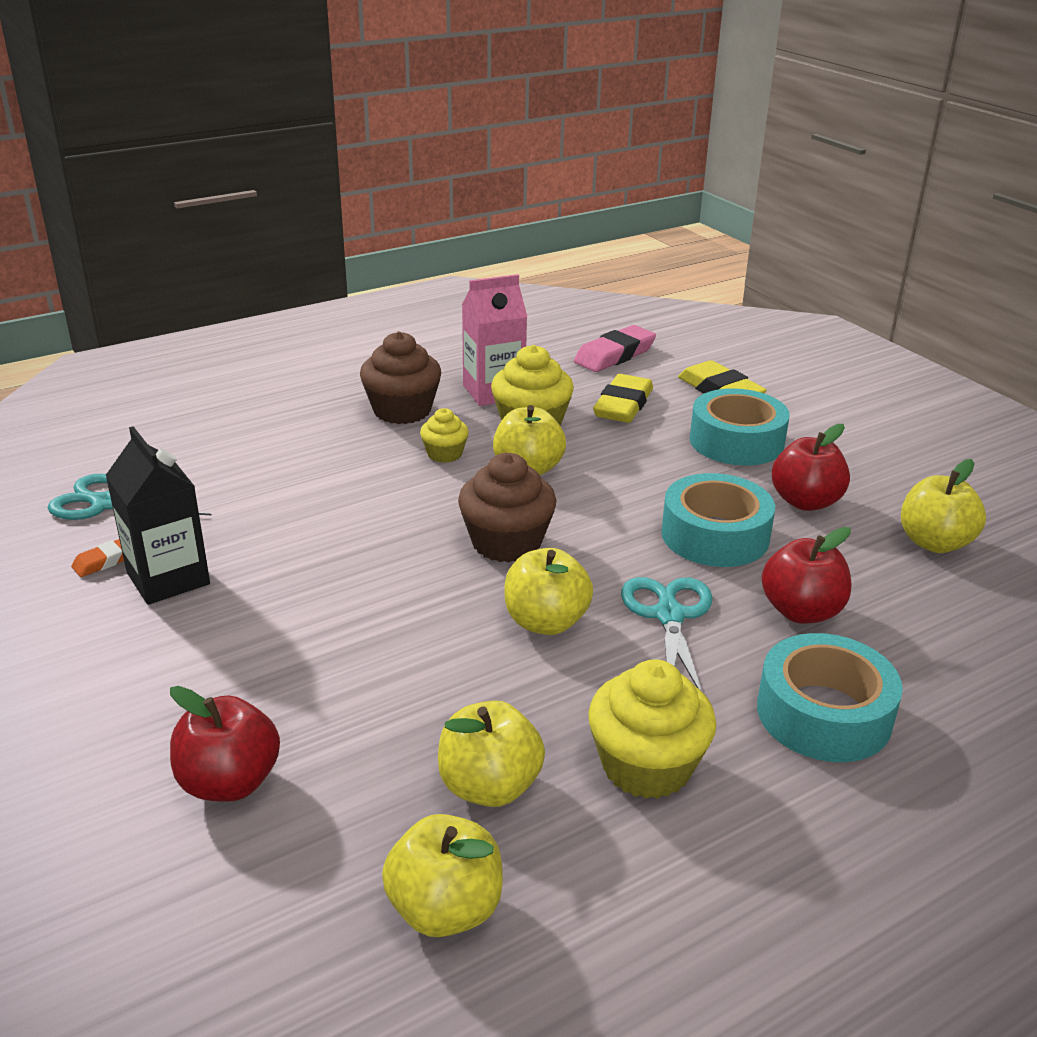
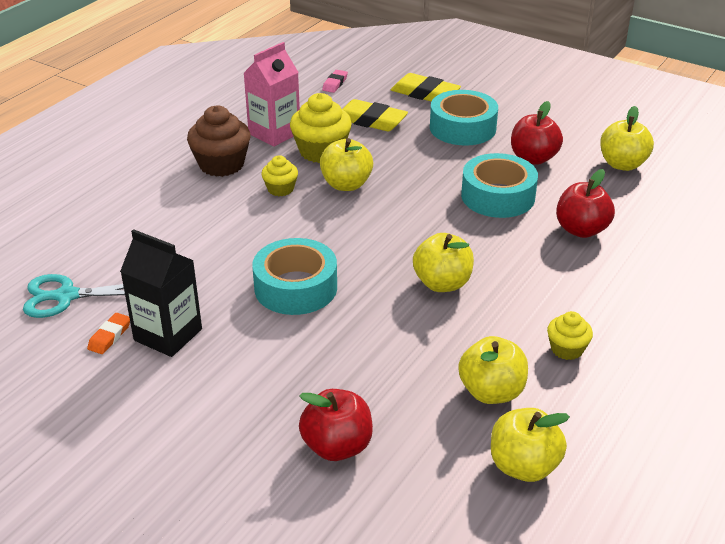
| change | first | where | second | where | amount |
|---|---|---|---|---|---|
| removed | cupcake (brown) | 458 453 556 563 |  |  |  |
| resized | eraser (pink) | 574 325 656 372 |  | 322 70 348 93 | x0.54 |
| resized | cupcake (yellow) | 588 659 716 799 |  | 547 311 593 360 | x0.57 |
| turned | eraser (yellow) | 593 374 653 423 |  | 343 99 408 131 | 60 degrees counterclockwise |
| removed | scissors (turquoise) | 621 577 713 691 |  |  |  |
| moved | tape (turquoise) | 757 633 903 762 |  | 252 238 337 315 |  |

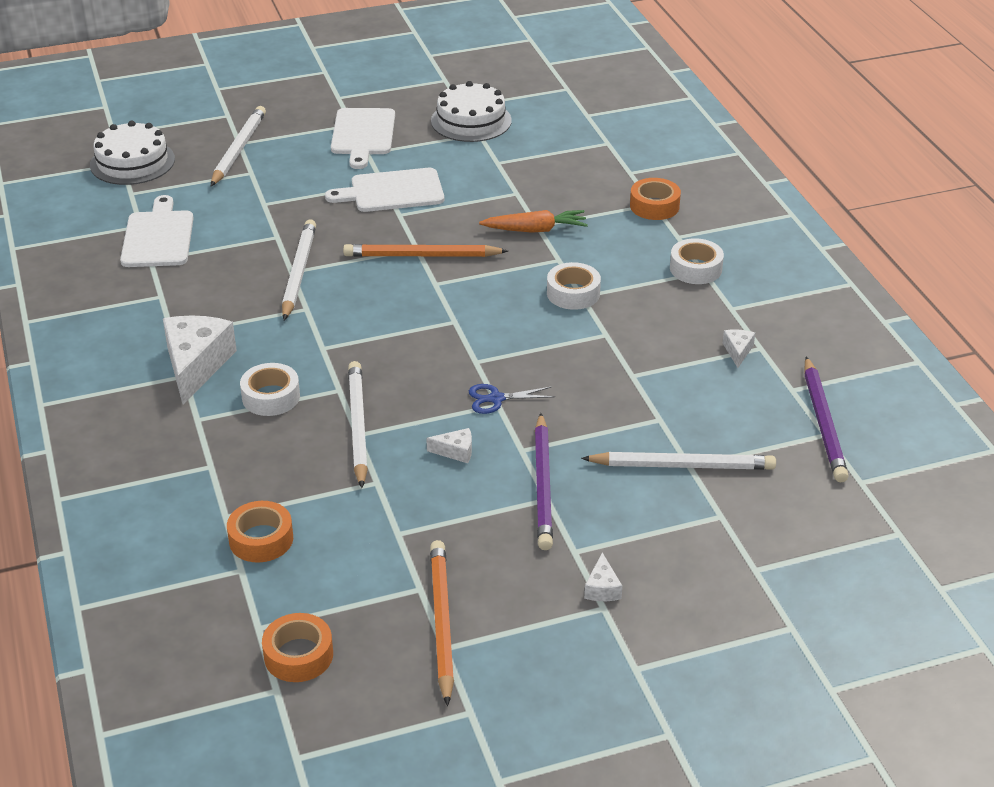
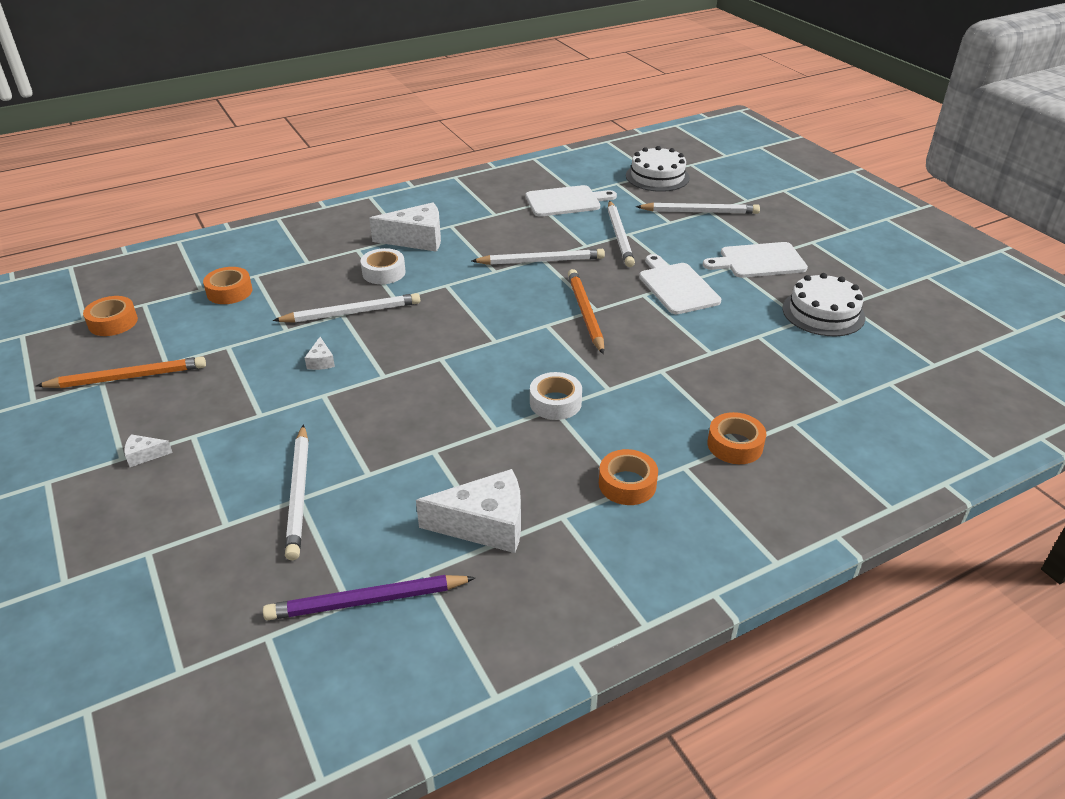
| change | first | where | second | where | amount |
|---|---|---|---|---|---|
| removed | scissors (blue) | 469 384 555 414 |  |  |  |
| removed | carrot (orange) | 479 210 588 233 |  |  |  |
| removed | pencil (purple) | 535 413 553 550 |  |  |  |
| recoloured | tape (white) | 670 238 724 284 | tape (orange) | 599 449 658 505 |  |
| resized | cheese (white) | 723 329 755 368 |  | 416 469 521 553 | x2.25 |
| added |  |  | pencil (white) | 608 201 635 267 |  |

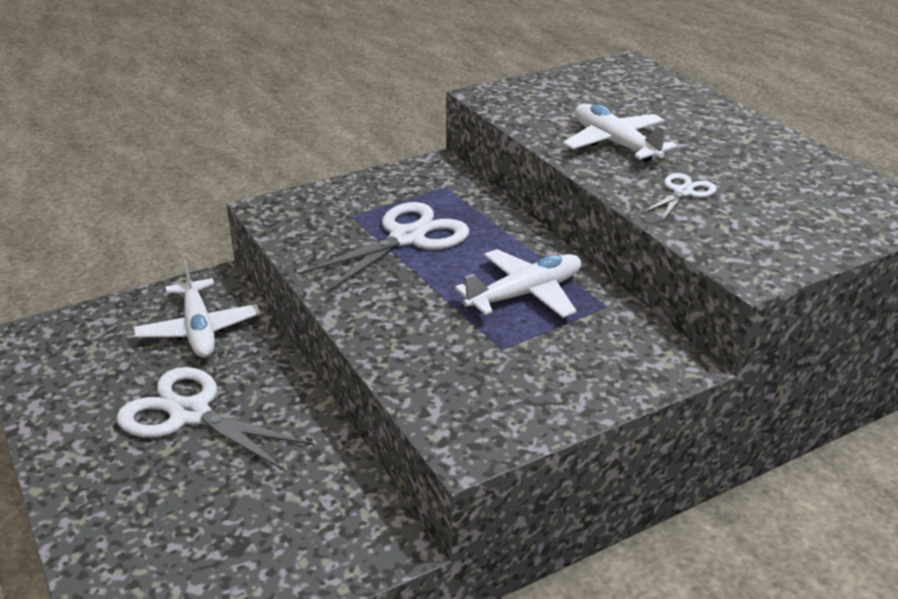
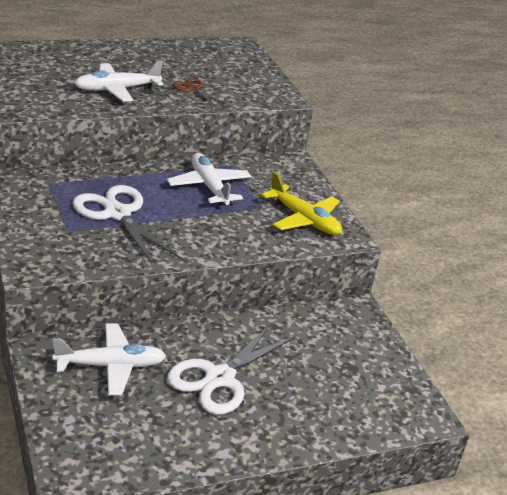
| change | first | where | second | where | amount |
|---|---|---|---|---|---|
| recoloured | scissors (white) | 642 173 717 221 | scissors (brown) | 173 78 226 106 |  |
| added |  |  | plane (yellow) | 261 172 342 235 |  |

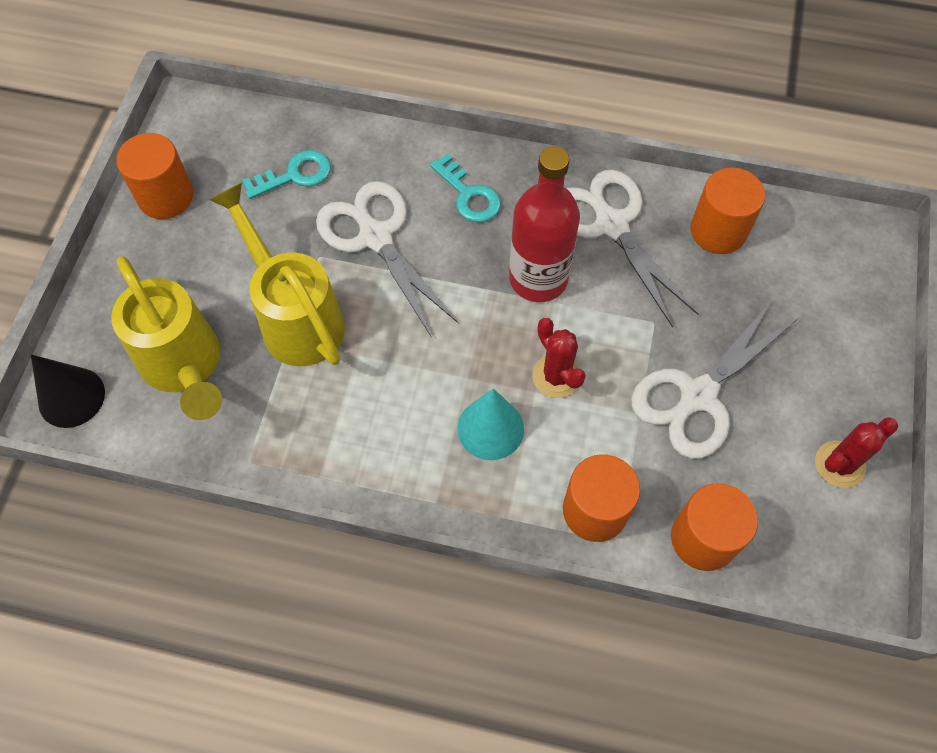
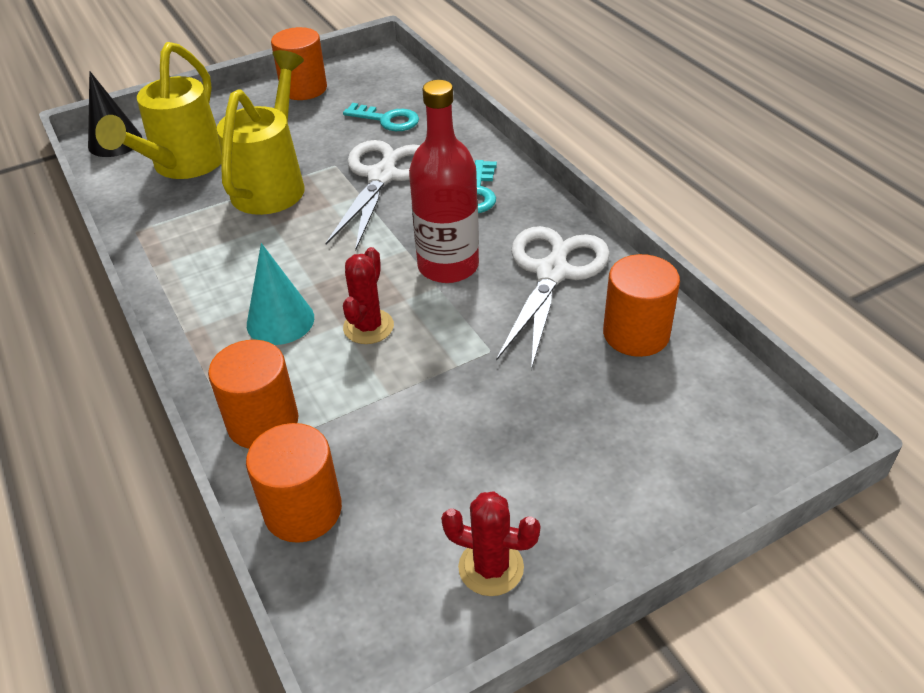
| change | first | where | second | where | amount |
|---|---|---|---|---|---|
| removed | scissors (white) | 631 299 799 459 |  |  |  |

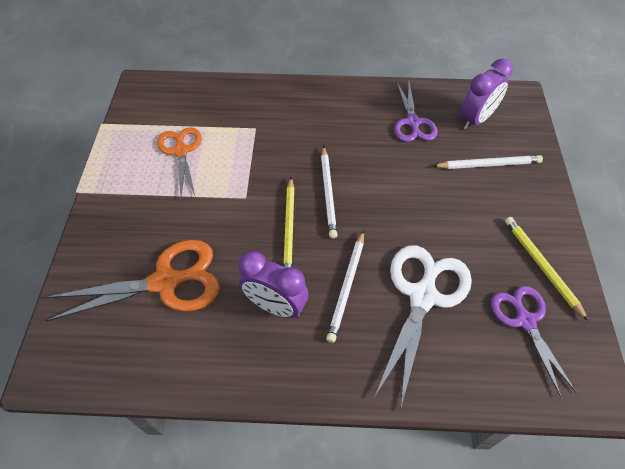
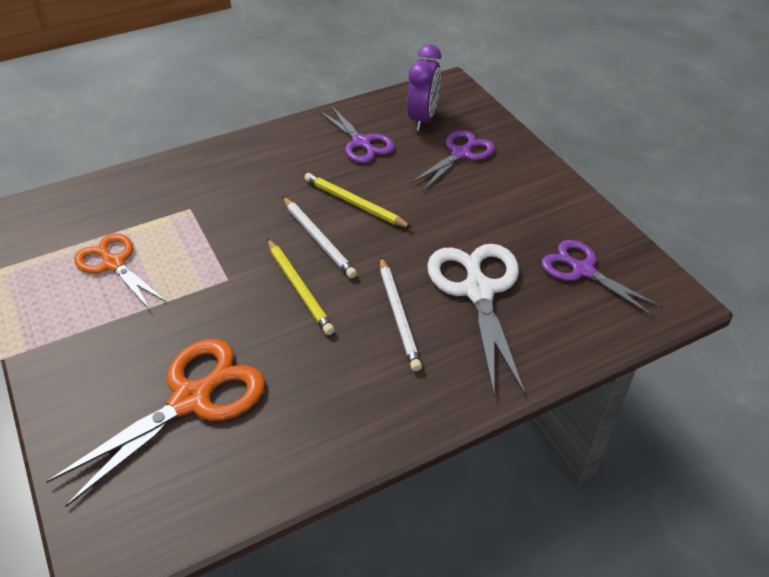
| change | first | where | second | where | amount |
|---|---|---|---|---|---|
| removed | clock (purple) | 239 251 309 318 |  |  |  |
| replaced | pencil (white) | 433 155 543 169 | scissors (purple) | 411 130 495 191 |  |
| moved | pencil (yellow) | 505 217 588 321 |  | 304 173 412 228 |  |

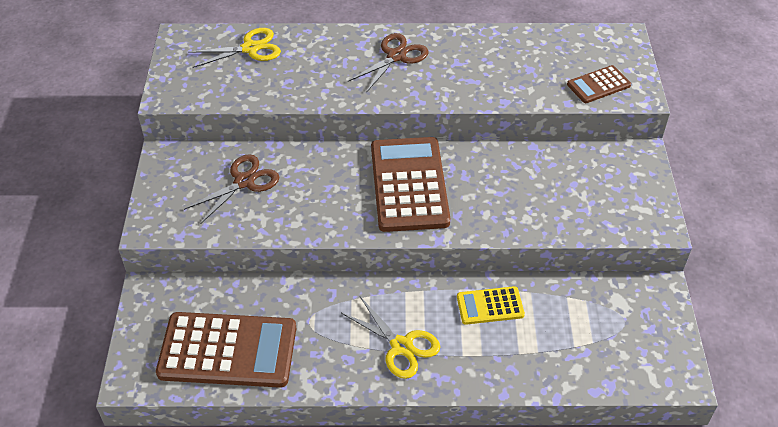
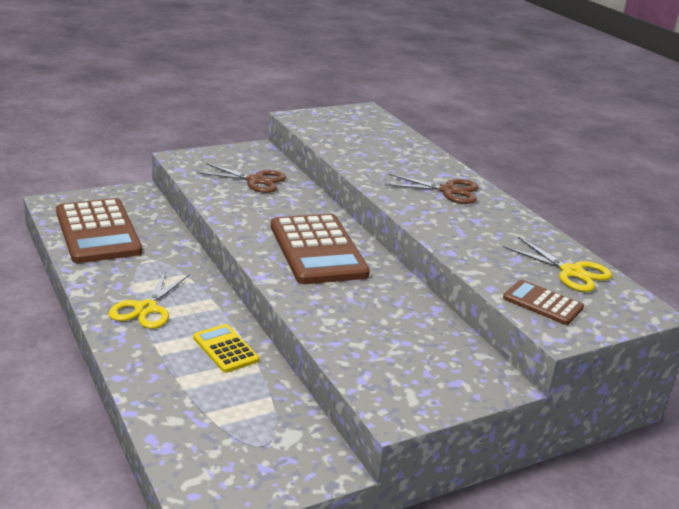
| change | first | where | second | where | amount |
|---|---|---|---|---|---|
| moved | scissors (yellow) | 188 28 281 68 |  | 503 237 612 292 |  |
| turned | calculator (brown) | 371 137 450 232 |  | 271 214 370 284 | 105 degrees clockwise |

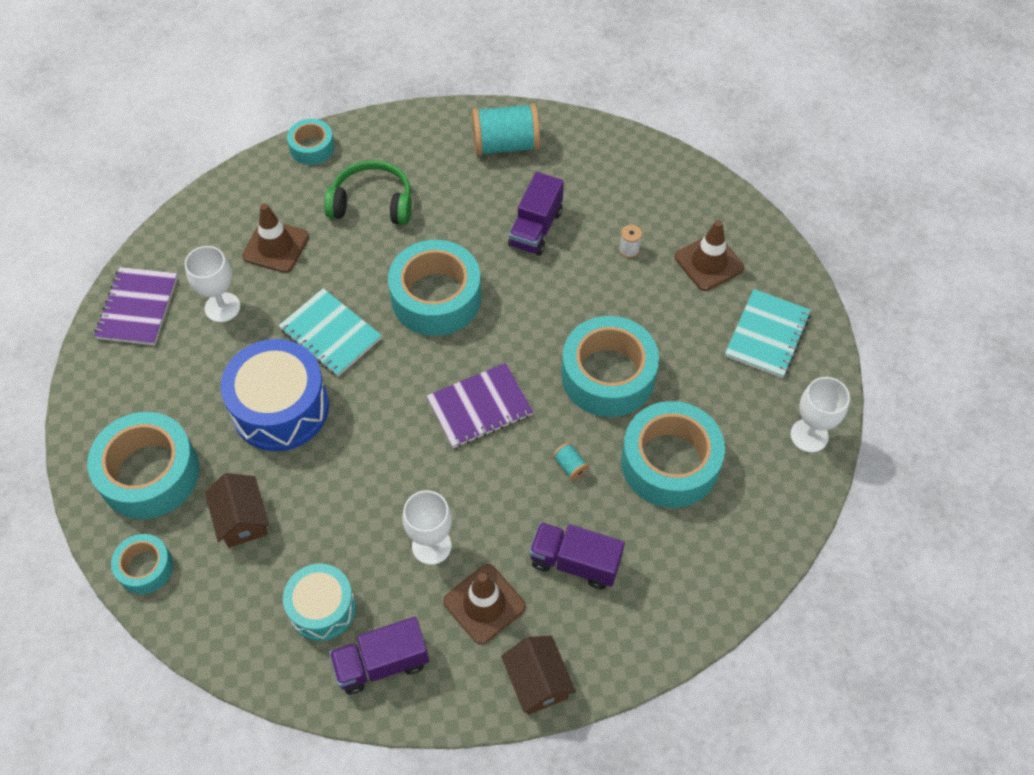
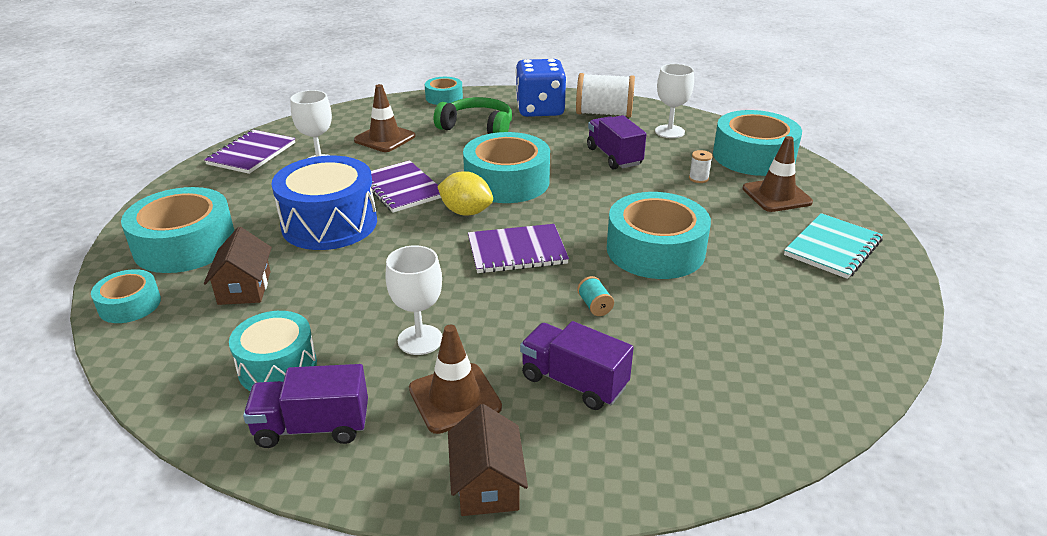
| change | first | where | second | where | amount |
|---|---|---|---|---|---|
| recoloured | notebook (turquoise) | 279 288 382 376 | notebook (purple) | 371 160 441 213 |  |
| recoloured | spool (turquoise) | 472 103 540 156 | spool (white) | 576 73 635 117 |  |
| turned | truck (purple) | 508 172 564 255 |  | 587 115 646 170 | 120 degrees clockwise |
| moved | tape (turquoise) | 621 401 725 508 |  | 713 110 802 176 |  |
| moved | goblet (white) | 790 377 850 453 |  | 655 64 694 138 |  |
| added |  |  | lemon (yellow) | 437 171 493 216 |  |
| added |  |  | dice (blue) | 516 59 566 117 |  |

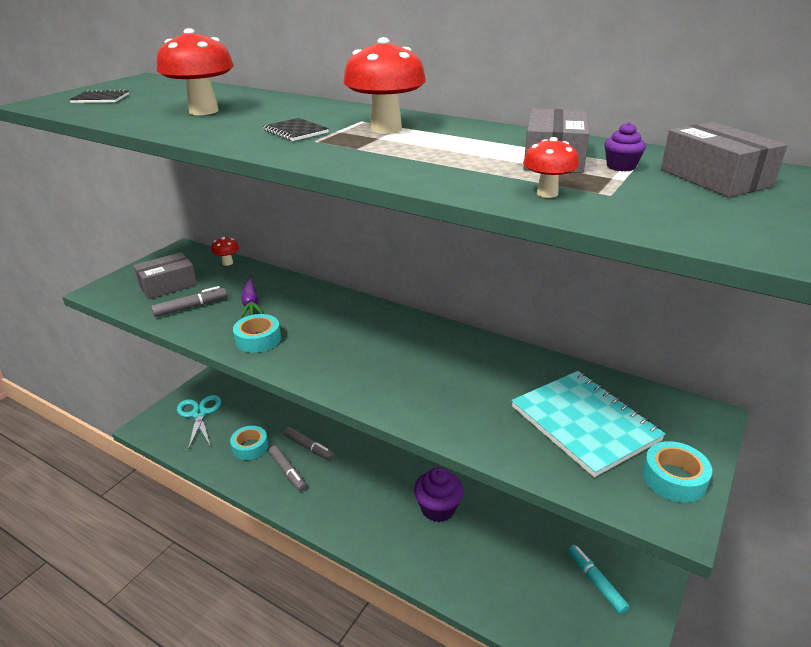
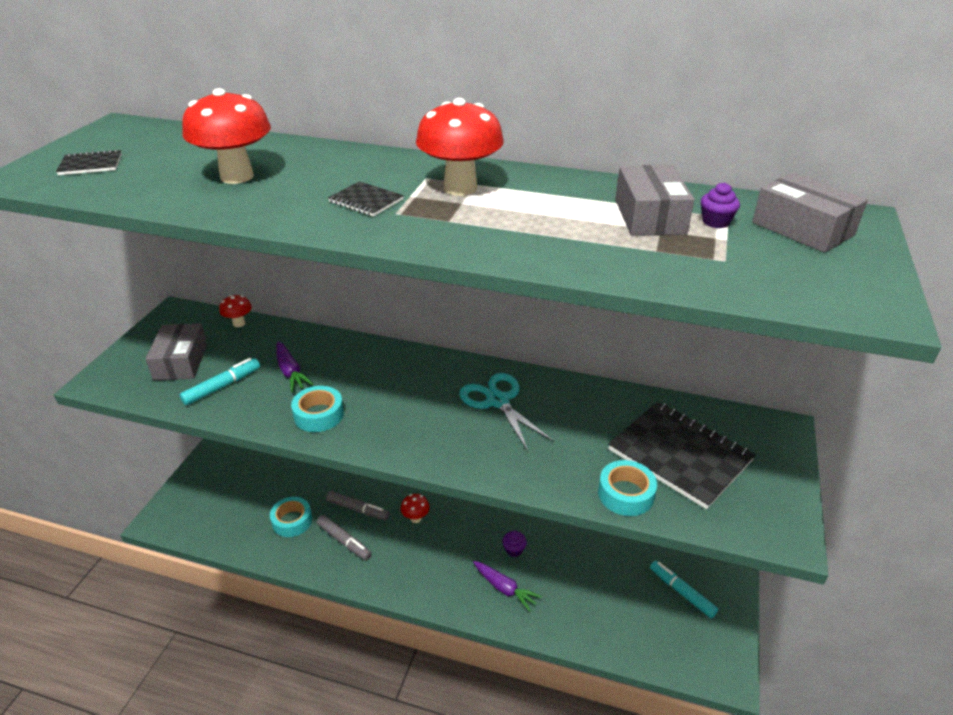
| change | first | where | second | where | amount |
|---|---|---|---|---|---|
| turned | box (grey) | 133 252 197 299 |  | 146 323 207 380 | 45 degrees counterclockwise |
| recoloured | marker (grey) | 151 286 227 317 | marker (turquoise) | 180 358 260 405 |  |
| moved | scissors (turquoise) | 177 395 221 450 |  | 459 373 554 451 |  |
| resized | cupcake (purple) | 414 467 464 522 |  | 502 531 527 557 | x0.49 |
| recoloured | notebook (turquoise) | 511 371 665 477 | notebook (black) | 608 402 755 509 |  |
| moved | mushroom (red) | 523 137 579 198 |  | 401 494 430 523 |  |
| moved | tape (turquoise) | 642 441 712 502 |  | 598 460 657 516 |  |
| added |  |  | carrot (purple) | 473 561 542 612 |  |

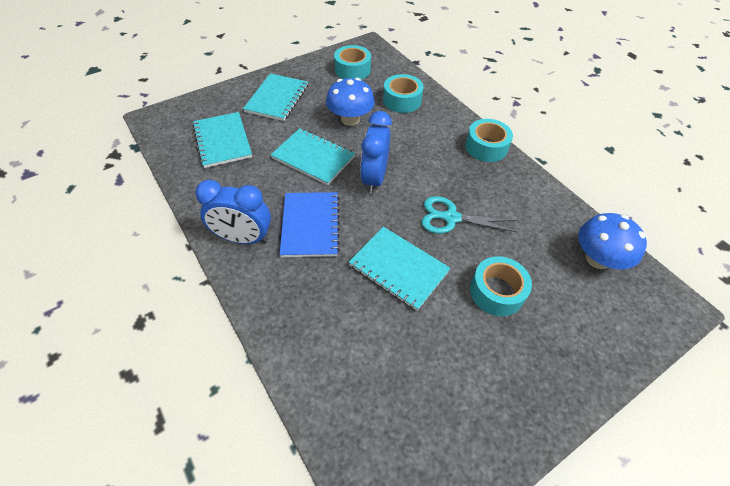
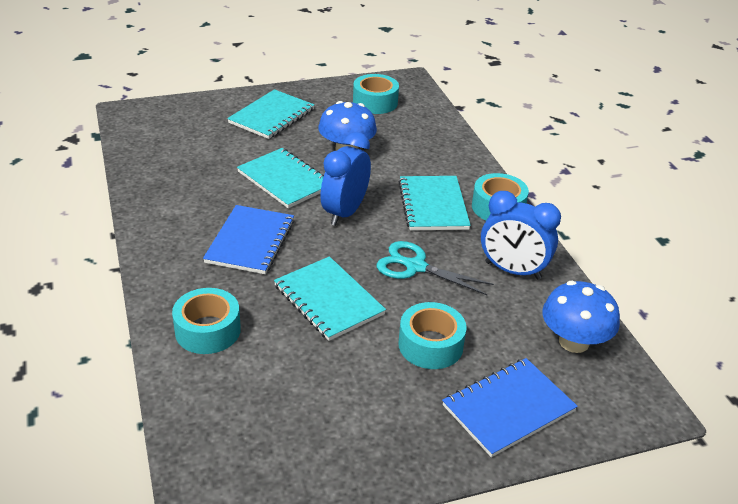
| change | first | where | second | where | amount |
|---|---|---|---|---|---|
| moved | notebook (turquoise) | 192 112 252 168 |  | 398 176 471 231 |  |
| moved | clock (blue) | 195 180 271 244 |  | 481 191 561 279 |  |
| moved | tape (turquoise) | 383 74 424 113 |  | 172 288 241 354 |  |
| added |  |  | notebook (blue) | 442 358 578 457 |  |

